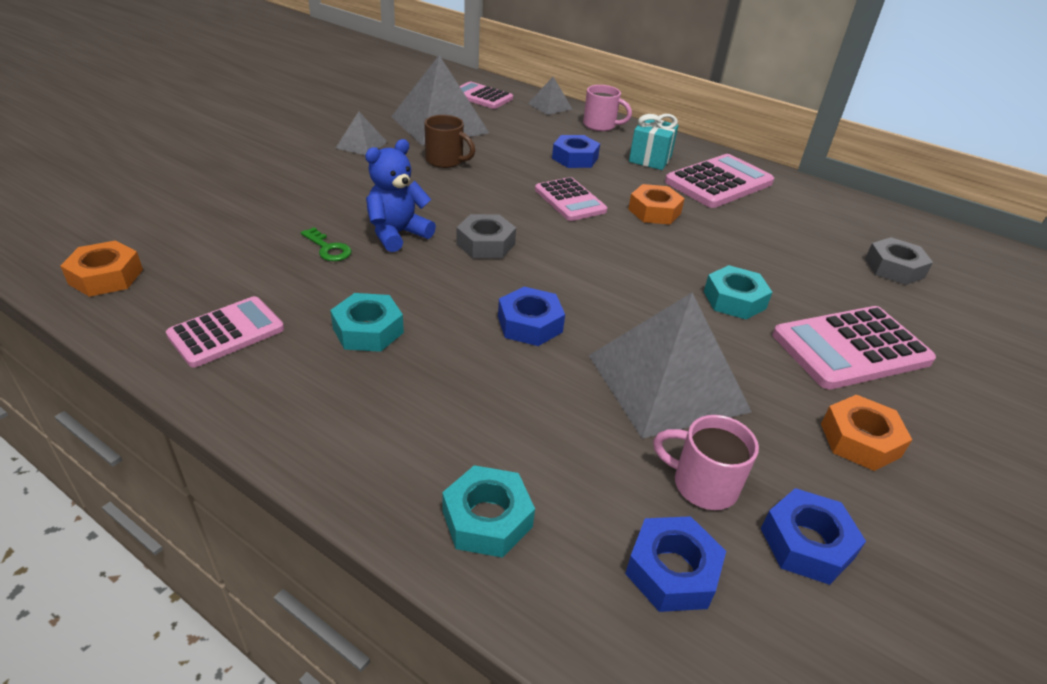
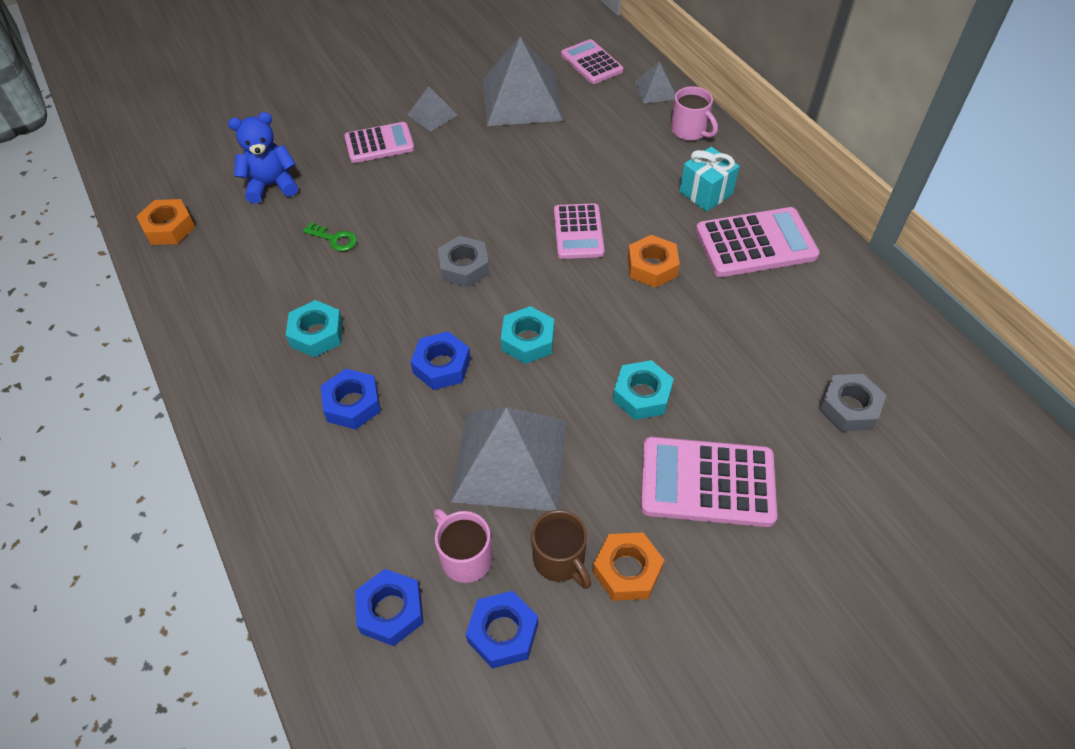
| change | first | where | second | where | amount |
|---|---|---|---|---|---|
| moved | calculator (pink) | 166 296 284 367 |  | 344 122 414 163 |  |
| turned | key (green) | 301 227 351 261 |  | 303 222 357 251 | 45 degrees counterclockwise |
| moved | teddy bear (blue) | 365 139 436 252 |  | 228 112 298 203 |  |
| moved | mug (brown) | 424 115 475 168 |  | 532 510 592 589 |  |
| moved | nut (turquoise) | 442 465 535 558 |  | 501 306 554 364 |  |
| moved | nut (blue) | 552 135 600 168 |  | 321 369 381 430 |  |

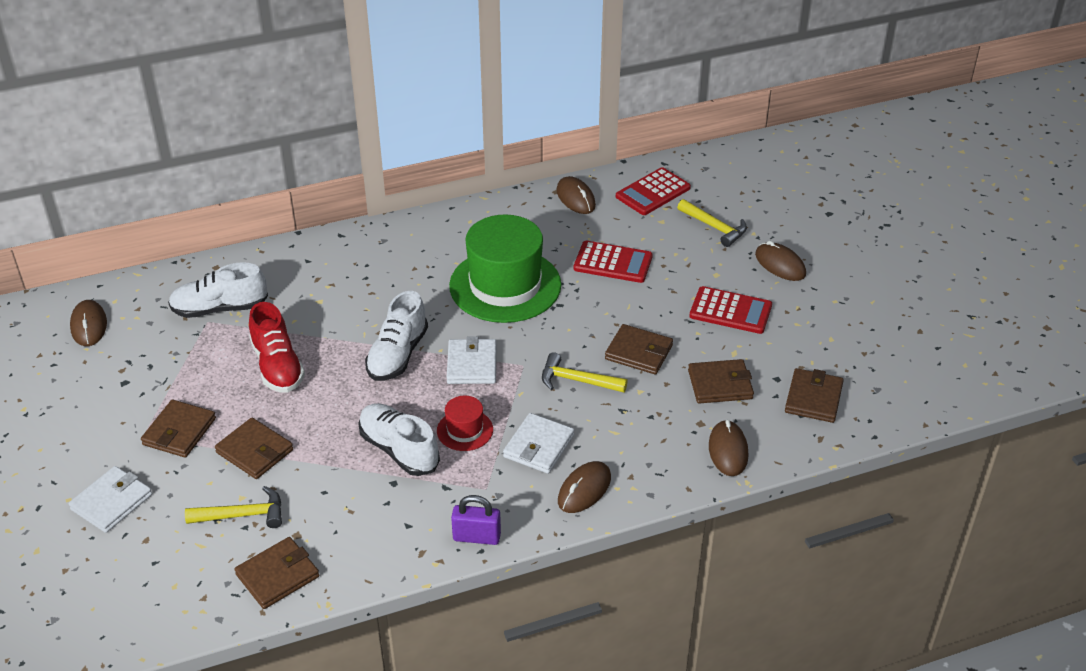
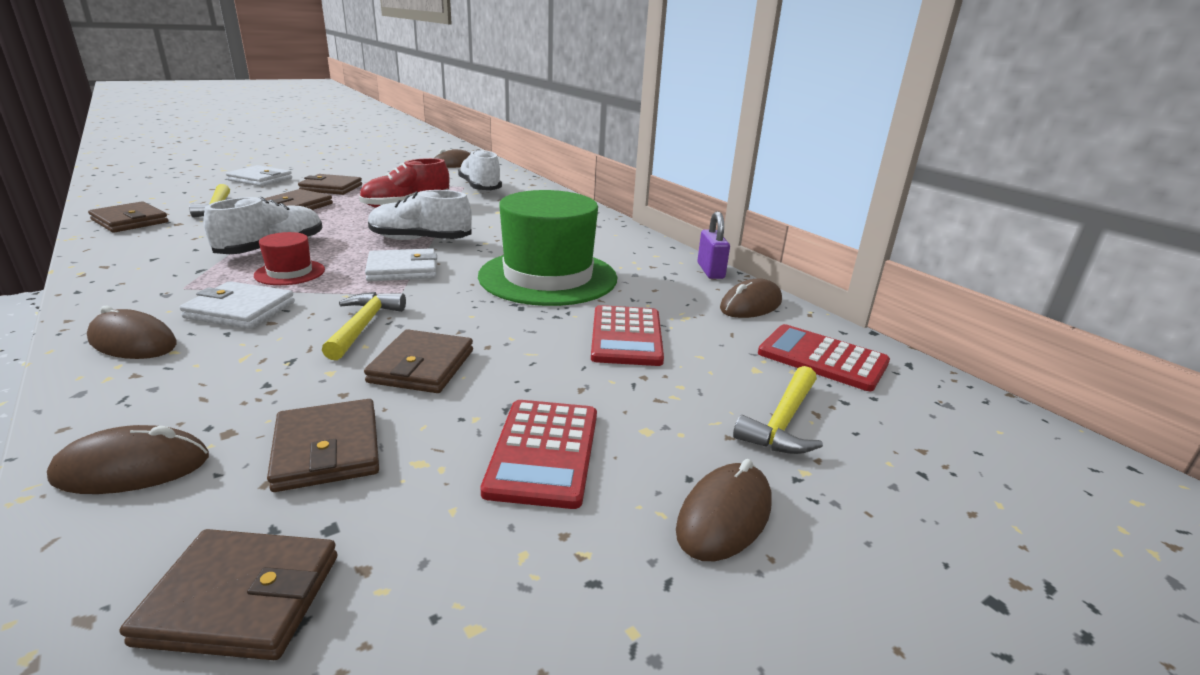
| change | first | where | second | where | amount |
|---|---|---|---|---|---|
| moved | padlock (purple) | 451 495 501 545 |  | 697 211 730 279 |  |

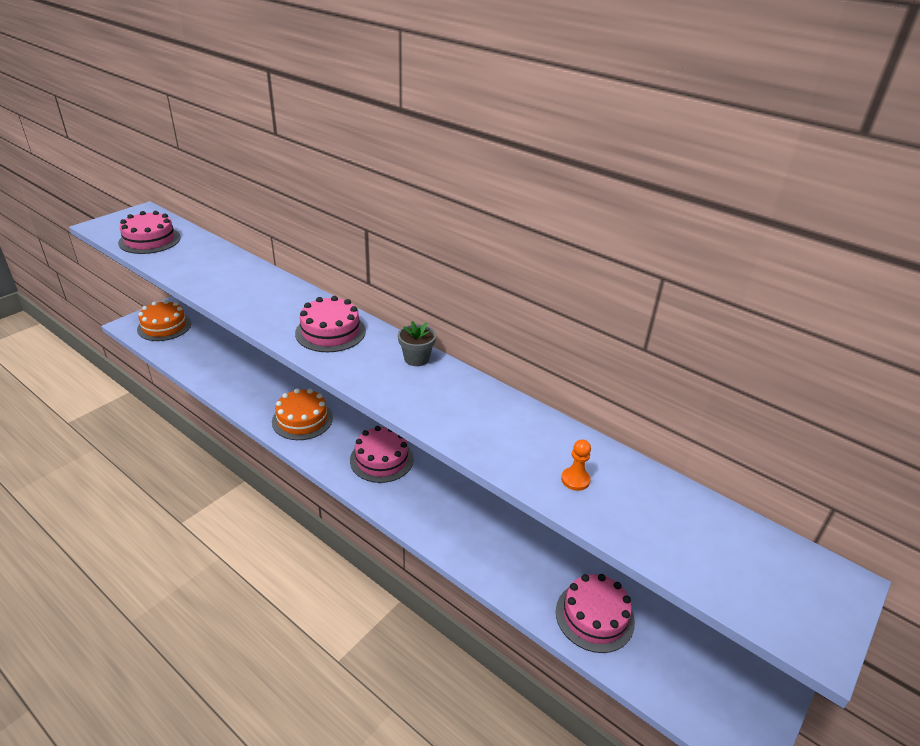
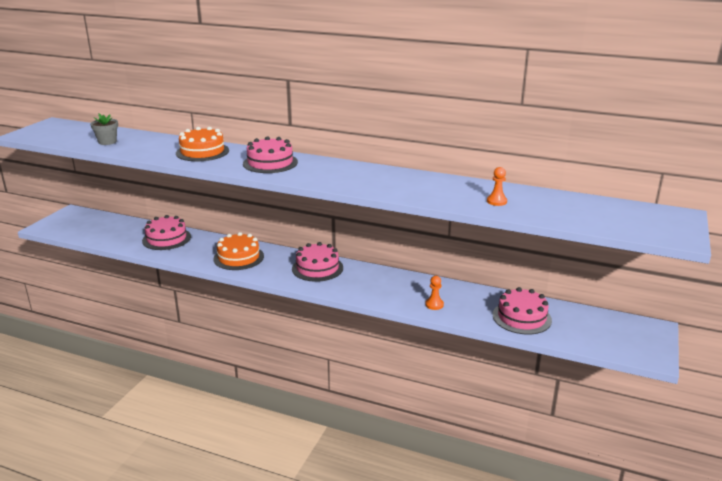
| change | first | where | second | where | amount |
|---|---|---|---|---|---|
| moved | cake (pink) | 118 211 181 254 |  | 142 215 191 250 |  |
| moved | cake (orange) | 137 300 191 341 |  | 176 127 229 161 |  |
| moved | flower pot (grey) | 398 321 436 366 |  | 90 114 118 145 |  |
| added |  |  | pawn (orange) | 425 276 444 310 |  |

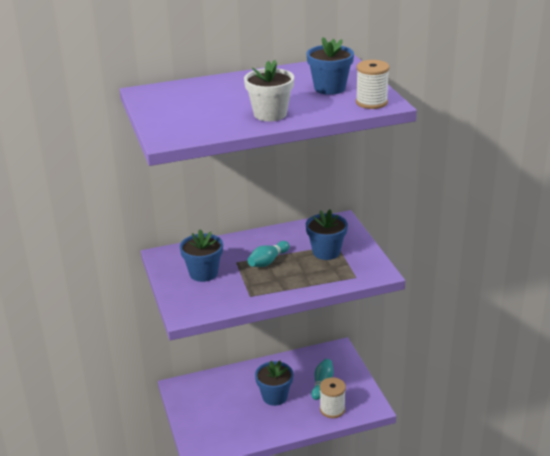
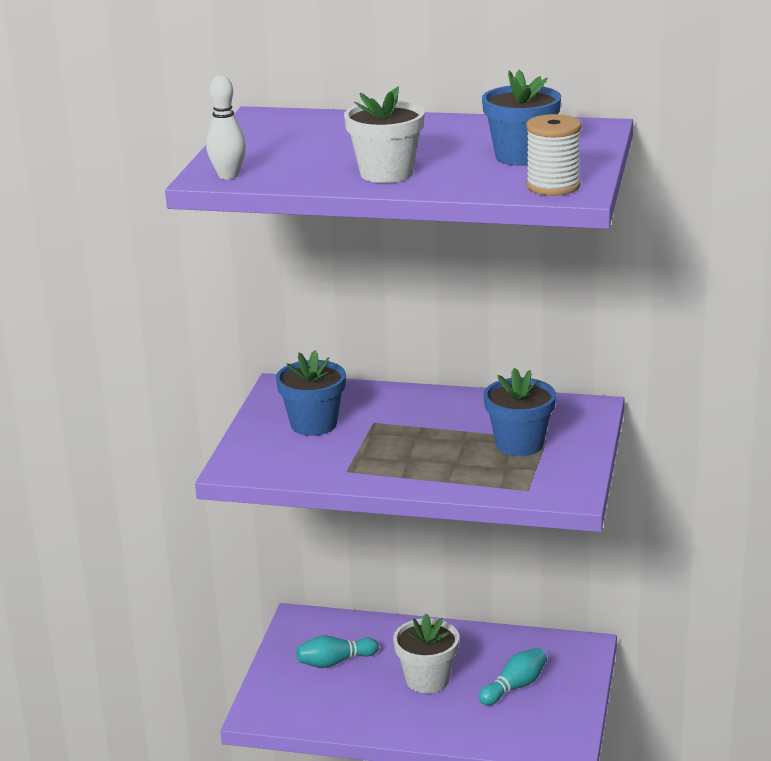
| change | first | where | second | where | amount |
|---|---|---|---|---|---|
| moved | bowling pin (turquoise) | 247 241 290 267 |  | 296 636 379 668 |  |
| recoloured | flower pot (blue) | 255 361 293 406 | flower pot (white) | 393 613 459 693 |  |
| removed | spool (white) | 320 377 346 418 |  |  |  |
| added |  |  | bowling pin (white) | 206 76 246 179 |  |

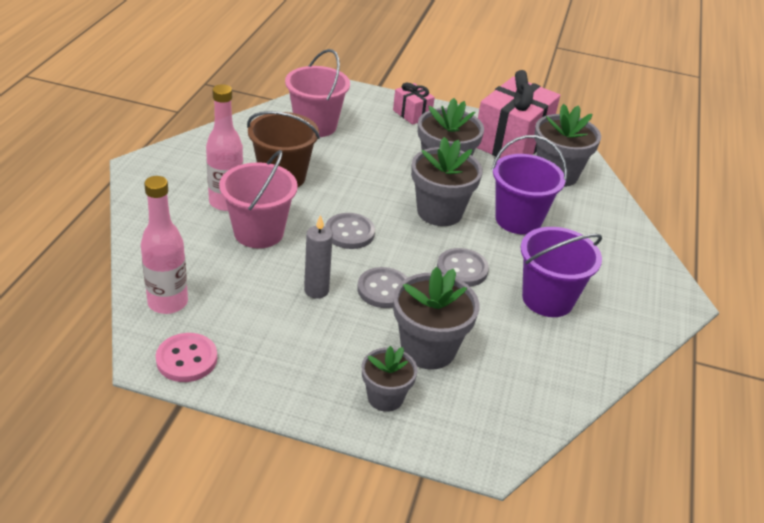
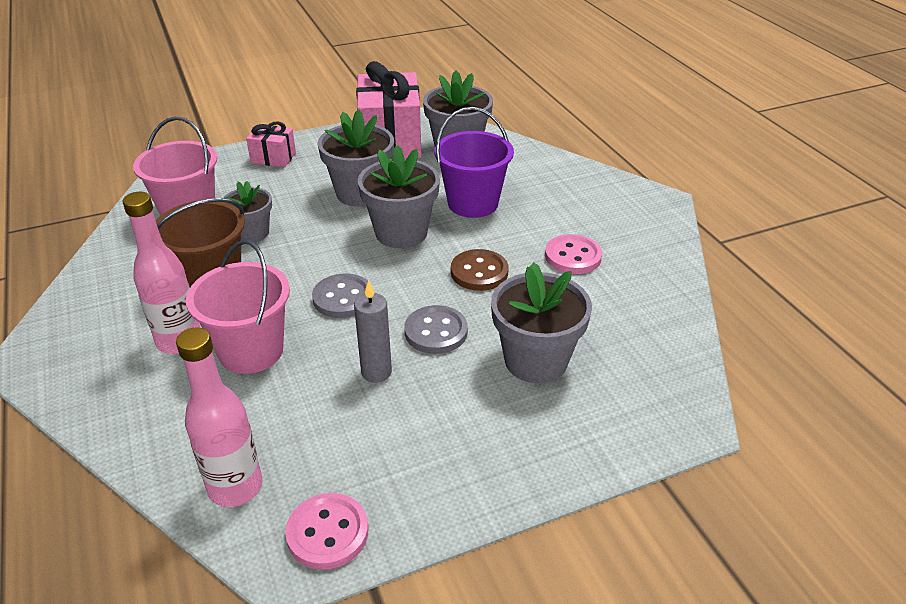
| change | first | where | second | where | amount |
|---|---|---|---|---|---|
| moved | flower pot (grey) | 362 346 418 412 |  | 223 181 272 242 |  |
| recoloured | button (grey) | 437 248 489 287 | button (brown) | 451 249 509 291 |  |
| replaced | bucket (purple) | 520 227 602 317 | button (pink) | 545 234 602 274 |  |

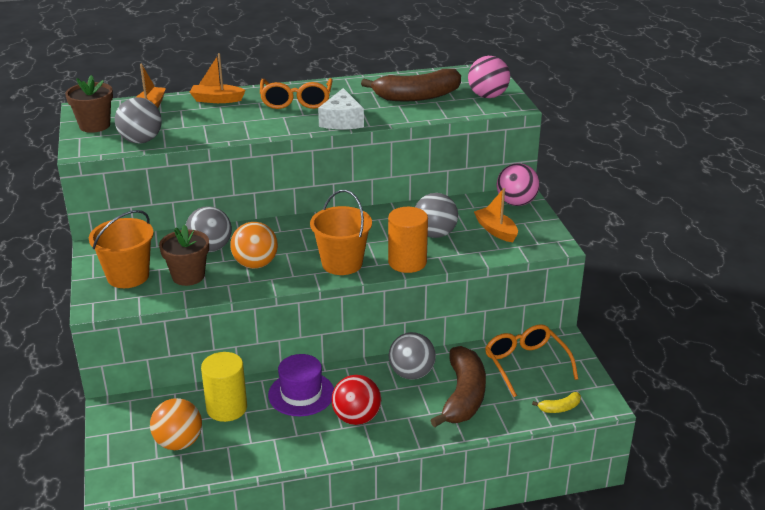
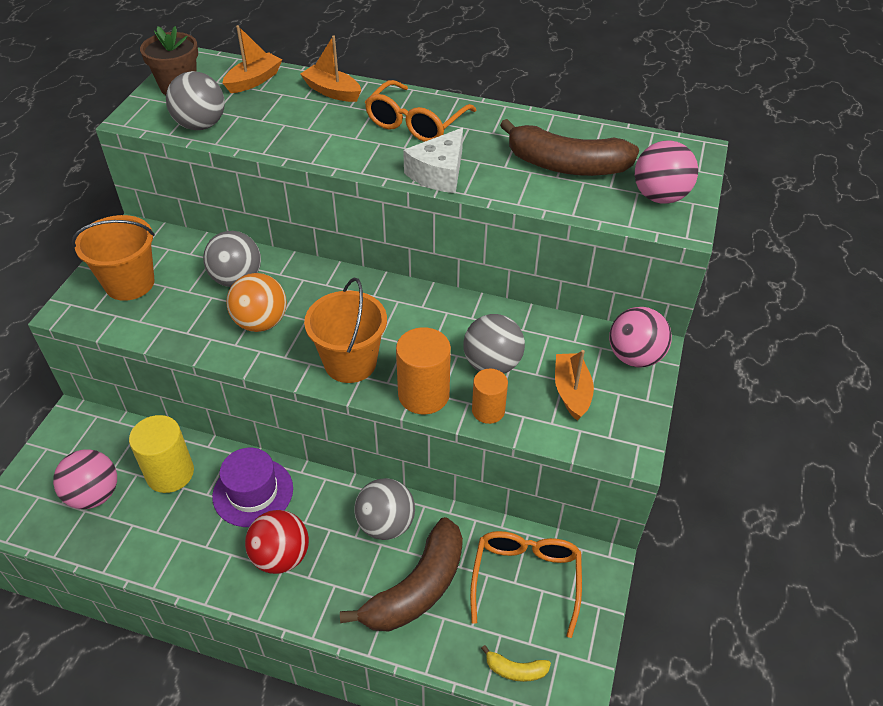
| change | first | where | second | where | amount |
|---|---|---|---|---|---|
| recoloured | ball (orange) | 150 398 202 450 | ball (pink) | 53 449 117 509 |  |
| removed | flower pot (brown) | 159 225 209 286 |  |  |  |
| added |  |  | cylinder (orange) | 472 369 508 424 |  |

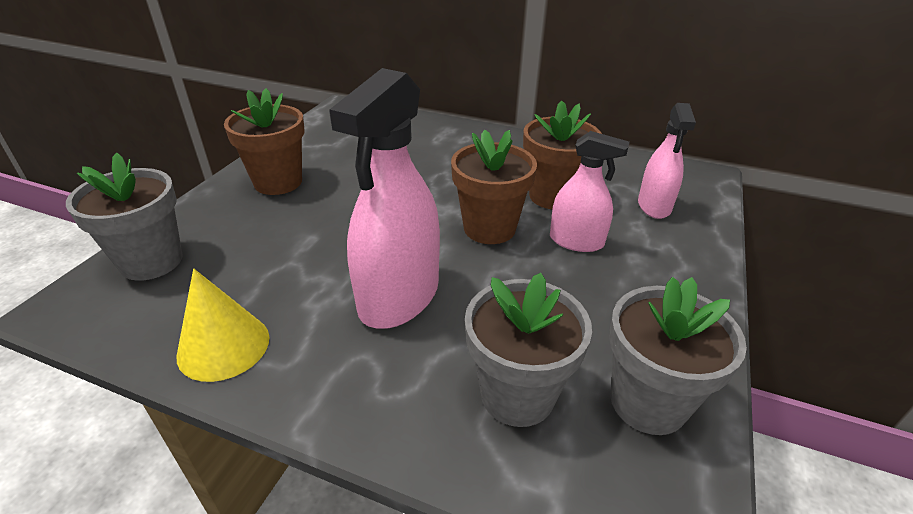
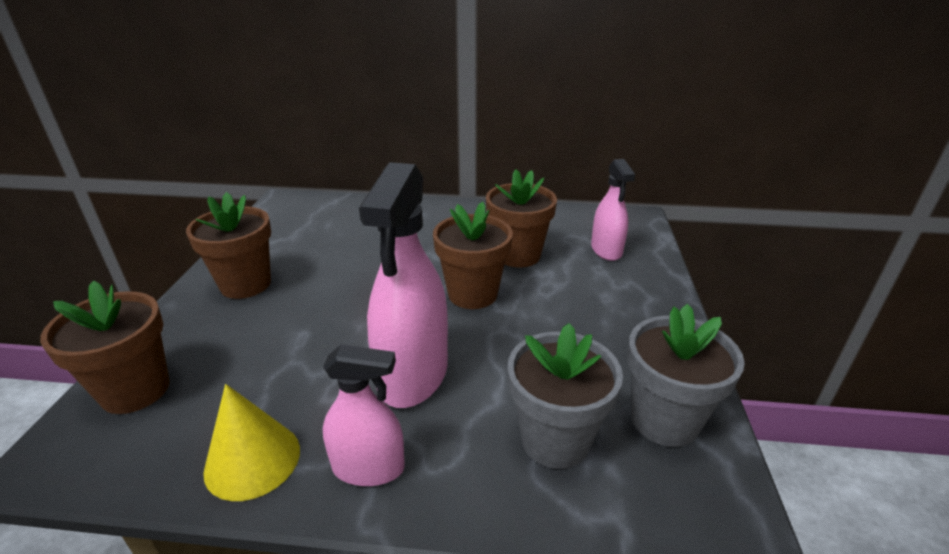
| change | first | where | second | where | amount |
|---|---|---|---|---|---|
| recoloured | flower pot (grey) | 66 153 183 281 | flower pot (brown) | 40 280 170 414 |  |
| moved | spray bottle (pink) | 550 131 630 252 |  | 323 344 405 486 |  |

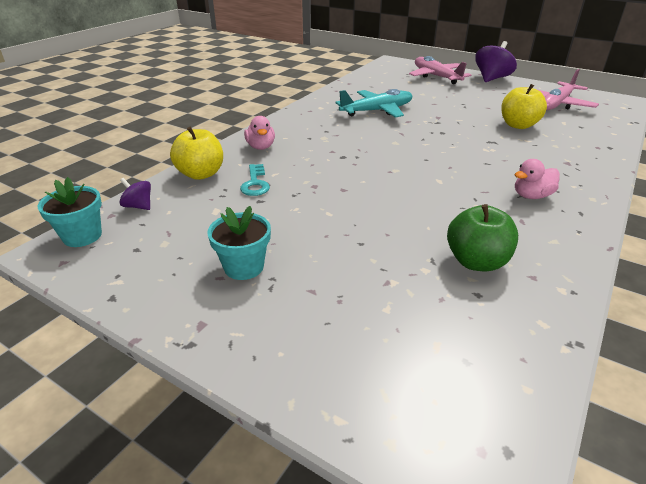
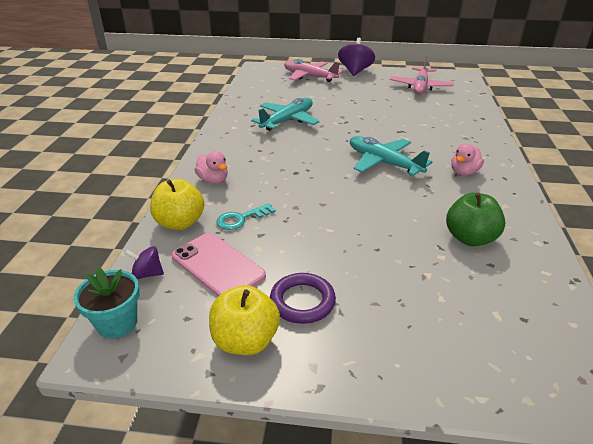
| change | first | where | second | where | amount |
|---|---|---|---|---|---|
| replaced | flower pot (turquoise) | 207 206 271 280 | ring (purple) | 270 273 336 324 |  |
| turned | key (turquoise) | 240 164 270 196 |  | 217 203 276 230 | 90 degrees clockwise |
| moved | apple (yellow) | 501 84 547 129 |  | 209 285 280 355 |  |
| added |  |  | phone (pink) | 172 233 266 296 |  |
| added |  |  | plane (turquoise) | 350 136 432 176 |  |

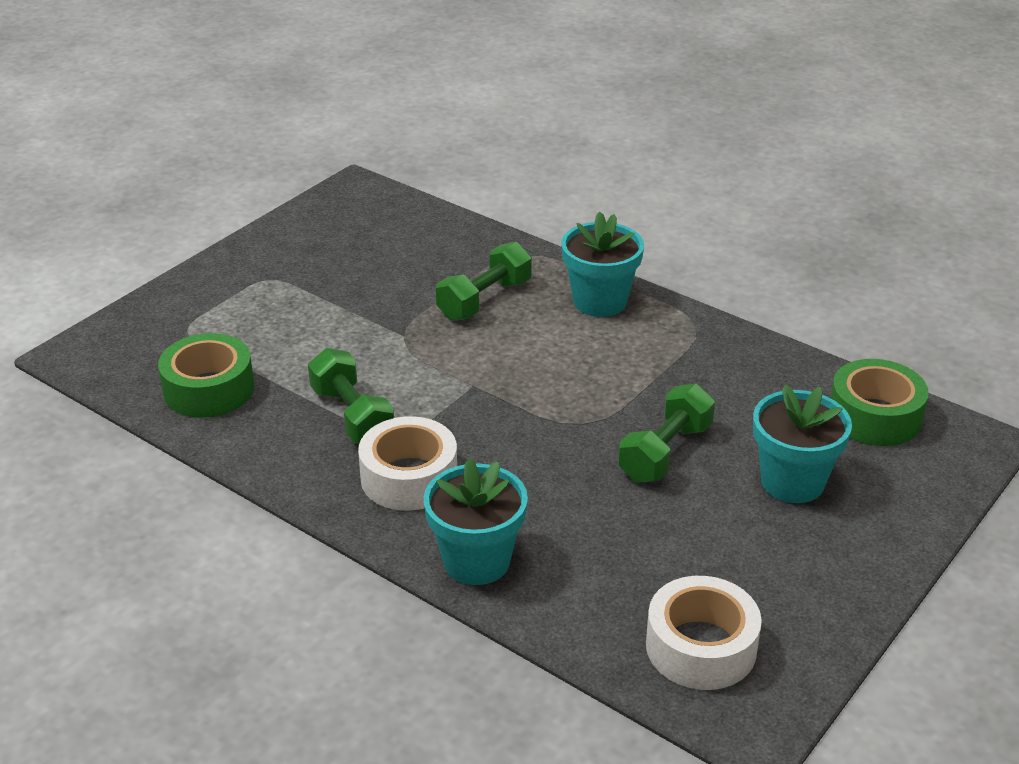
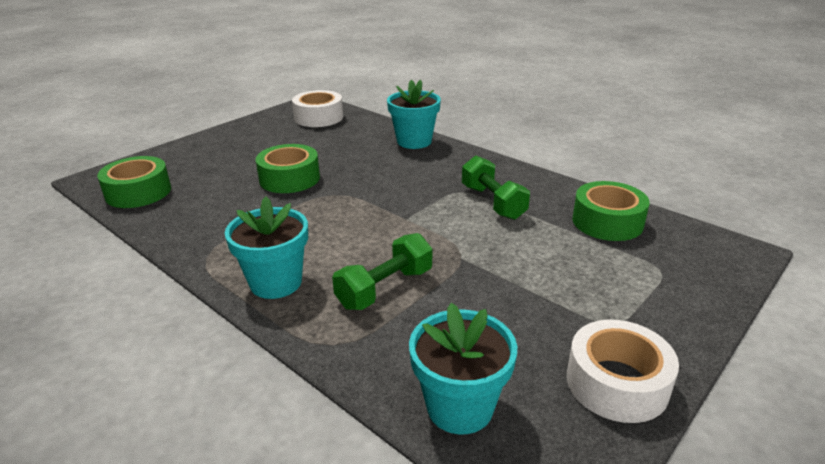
| change | first | where | second | where | amount |
|---|---|---|---|---|---|
| moved | tape (white) | 358 416 457 511 |  | 567 320 679 423 |  |
| replaced | dumbbell (green) | 618 384 715 482 | tape (green) | 256 144 320 193 |  |
| moved | flower pot (turquoise) | 753 384 852 503 |  | 409 303 517 435 |  |

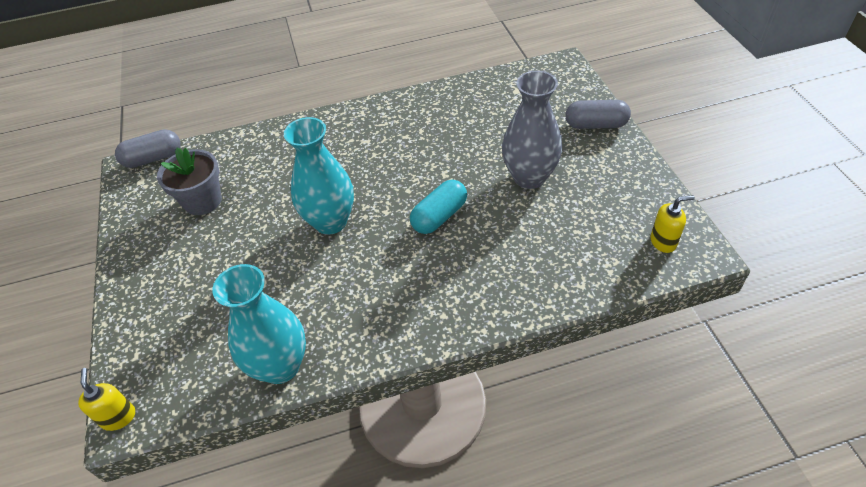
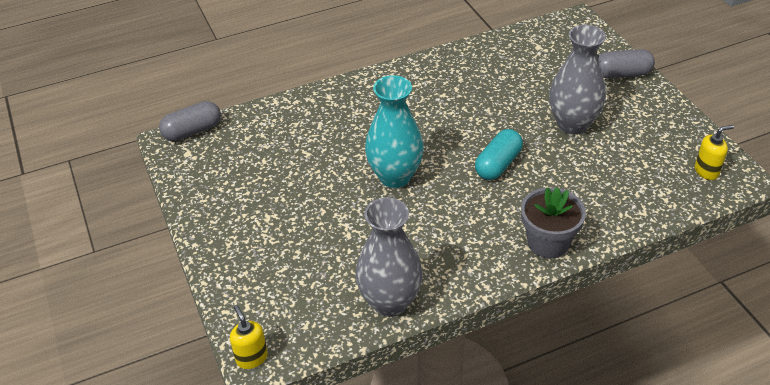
| change | first | where | second | where | amount |
|---|---|---|---|---|---|
| moved | flower pot (grey) | 157 148 222 215 |  | 521 187 586 259 |  |
| recoloured | vase (turquoise) | 212 264 306 384 | vase (grey) | 356 197 423 317 |  |

